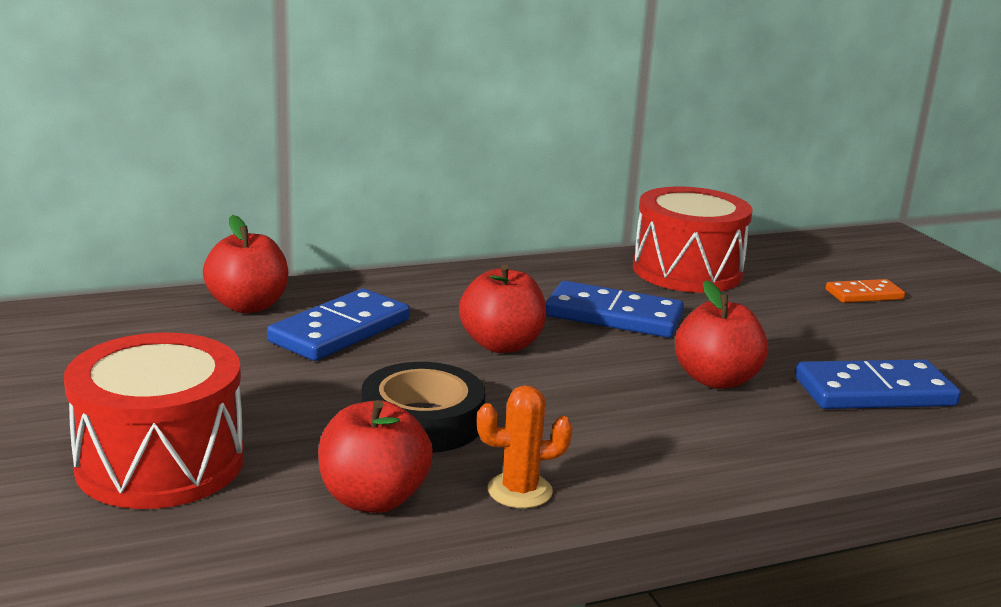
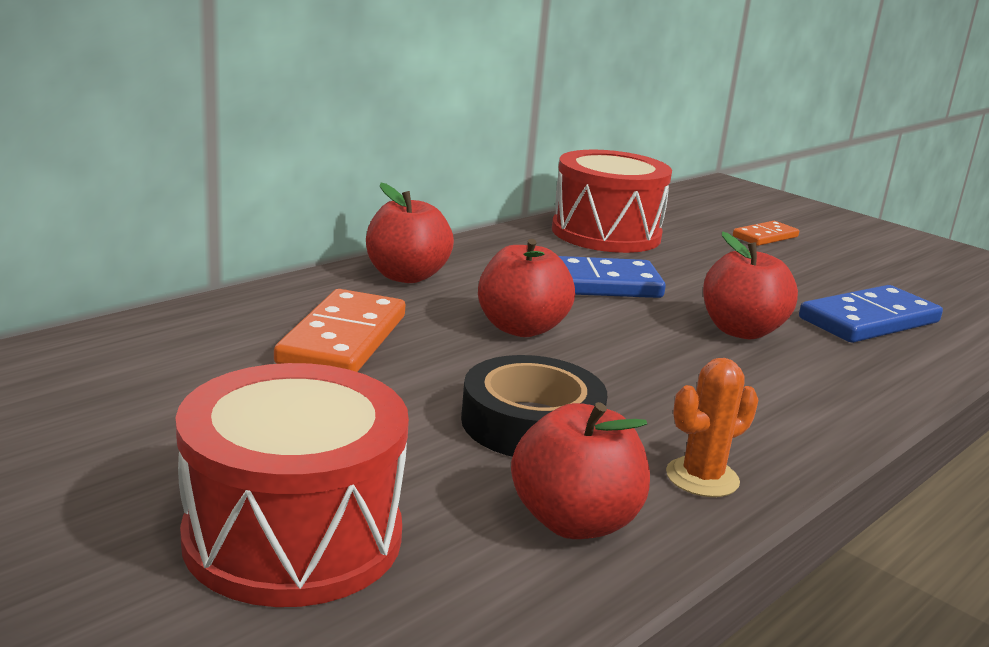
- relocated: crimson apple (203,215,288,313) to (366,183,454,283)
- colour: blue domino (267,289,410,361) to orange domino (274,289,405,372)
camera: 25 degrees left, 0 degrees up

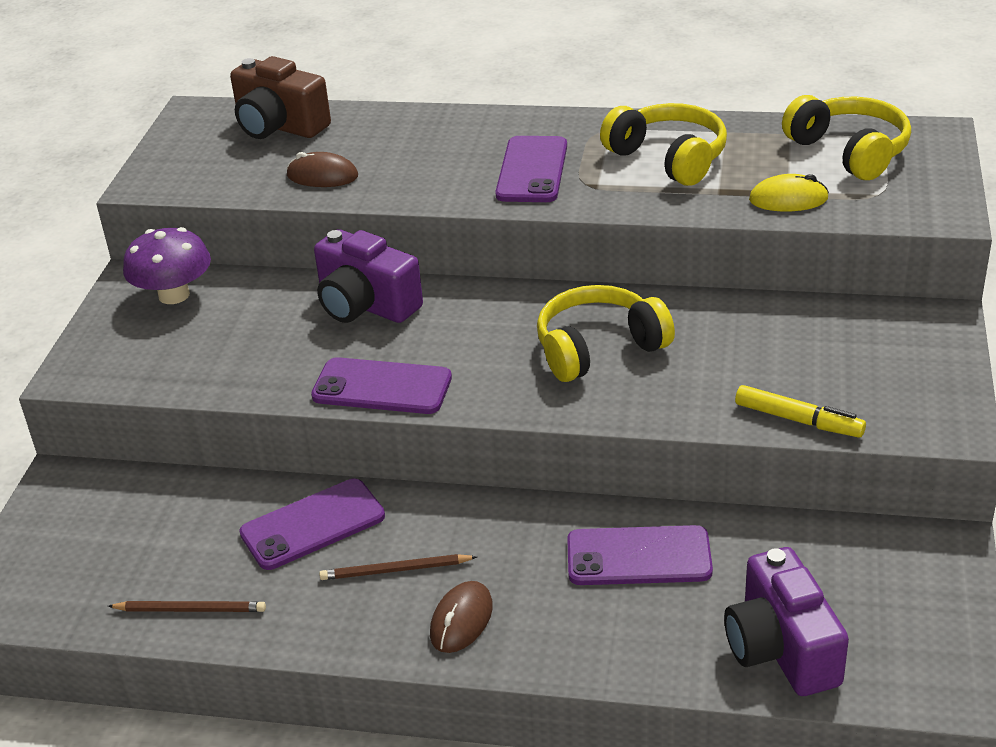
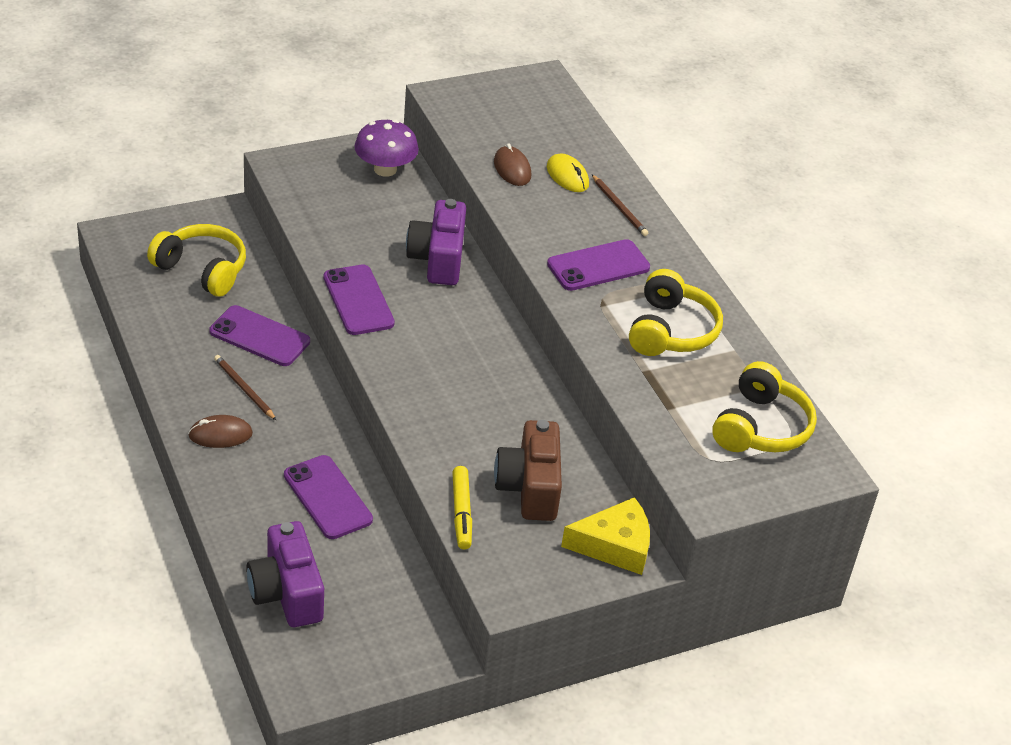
- relocated: russet wooden pencil (108,601,266,612) to (592,174,648,236)
- relocated: russet camera (230,56,331,139) to (494,420,562,521)
- relocated: yellow over-ear headphones (537,285,675,382) to (147,224,246,297)
- spun: purple camera (724,547,849,696) = (246,521,324,627) 60 degrees counterclockwise
- relocated: yellow PC mouse (749,174,829,211) to (547,153,589,192)
- appeared: yellow cheese (561,497,650,575)
camera: 50 degrees right, 5 degrees up

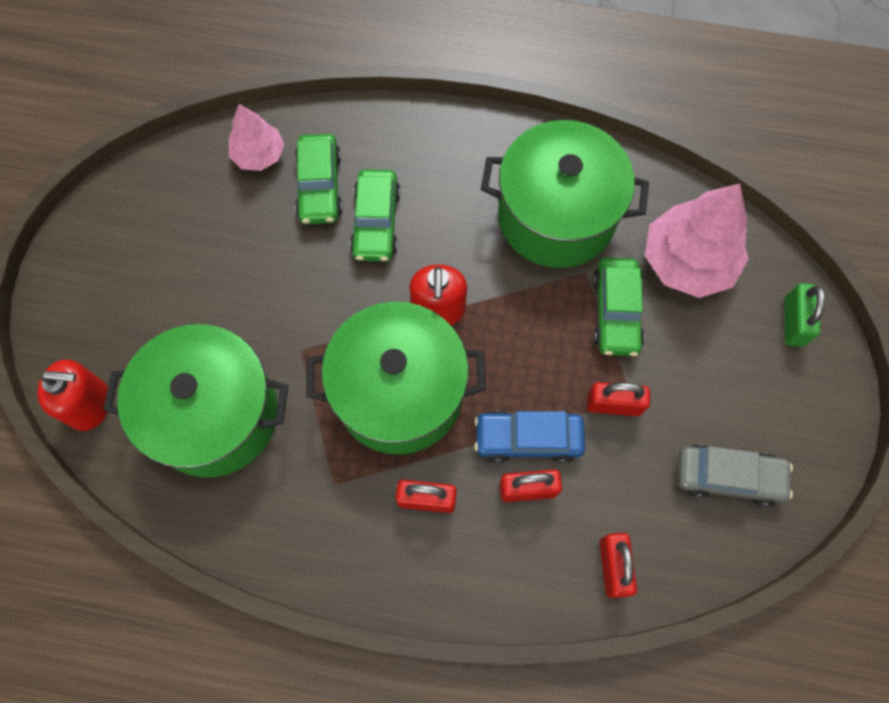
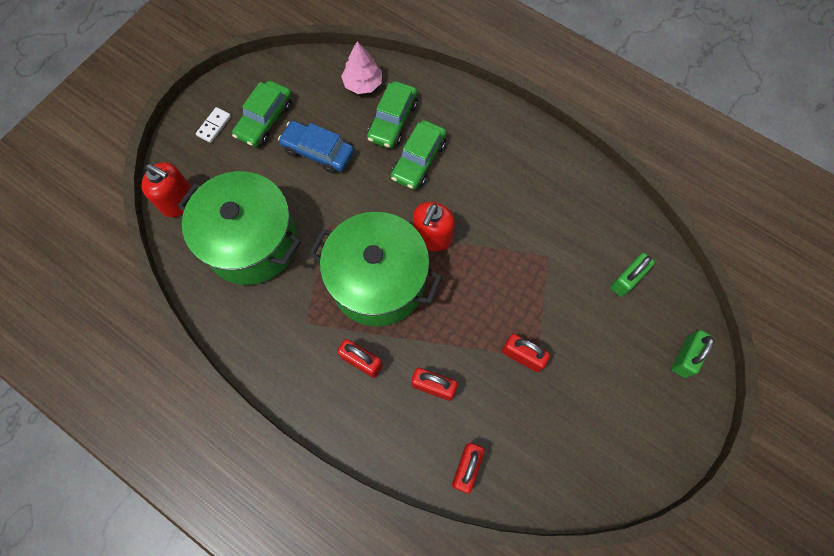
- relocated: blue automobile (474,410,585,463) to (278,121,354,174)
- missing: leaf-green cooking pot (481,120,649,268)
- relocated: leaf-green automobile (593,258,645,356) to (232,81,292,147)
- exchanged: rosy toy tree (645,184,749,298) to leaf-green lock (610,253,655,297)
- missing: grey automobile (678,444,793,507)
- appeared: pure white domino (196,107,231,143)
camera: 25 degrees right, 0 degrees up

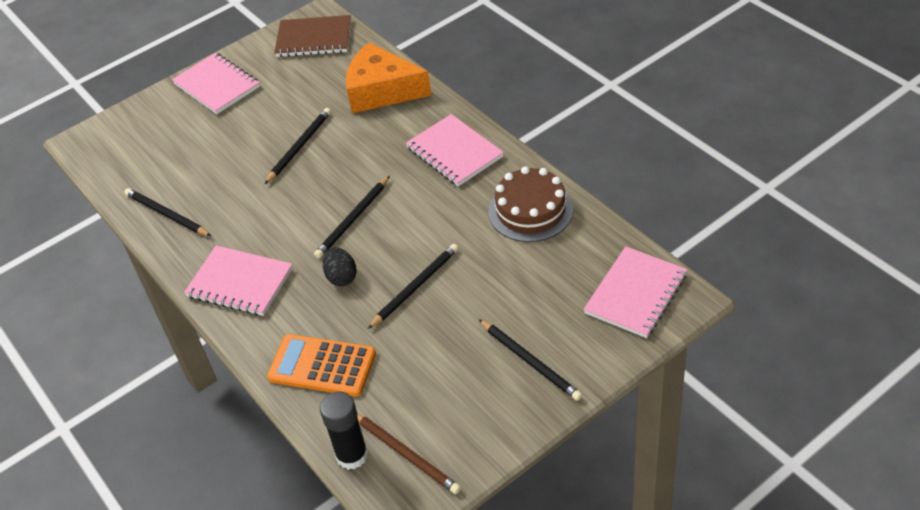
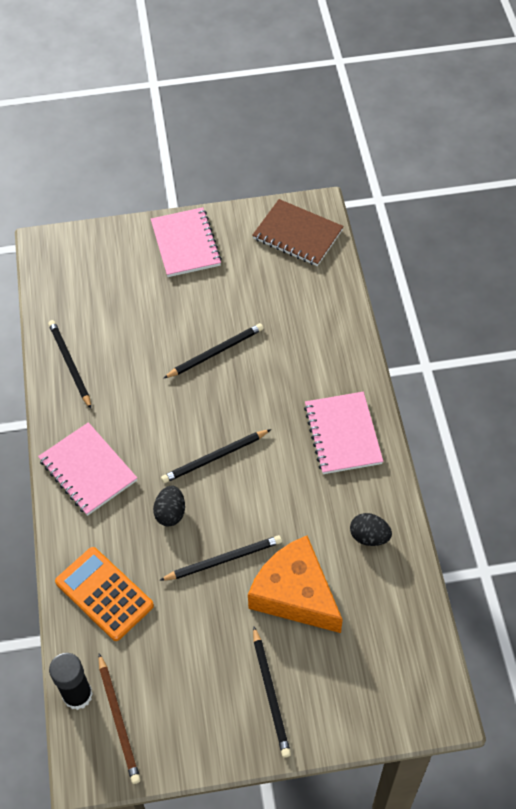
- relocated: orange cheese (346,42,432,113) to (248,536,343,633)
- exchanged: russet gateau (489,166,573,242) to jet-black egg (350,513,392,546)
- missing: rosy exercise book (584,246,687,338)
camera: 25 degrees right, 10 degrees up

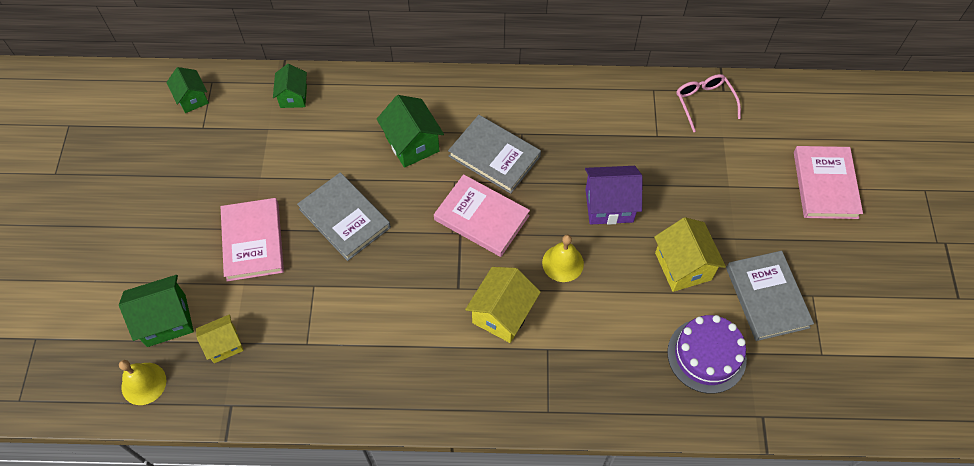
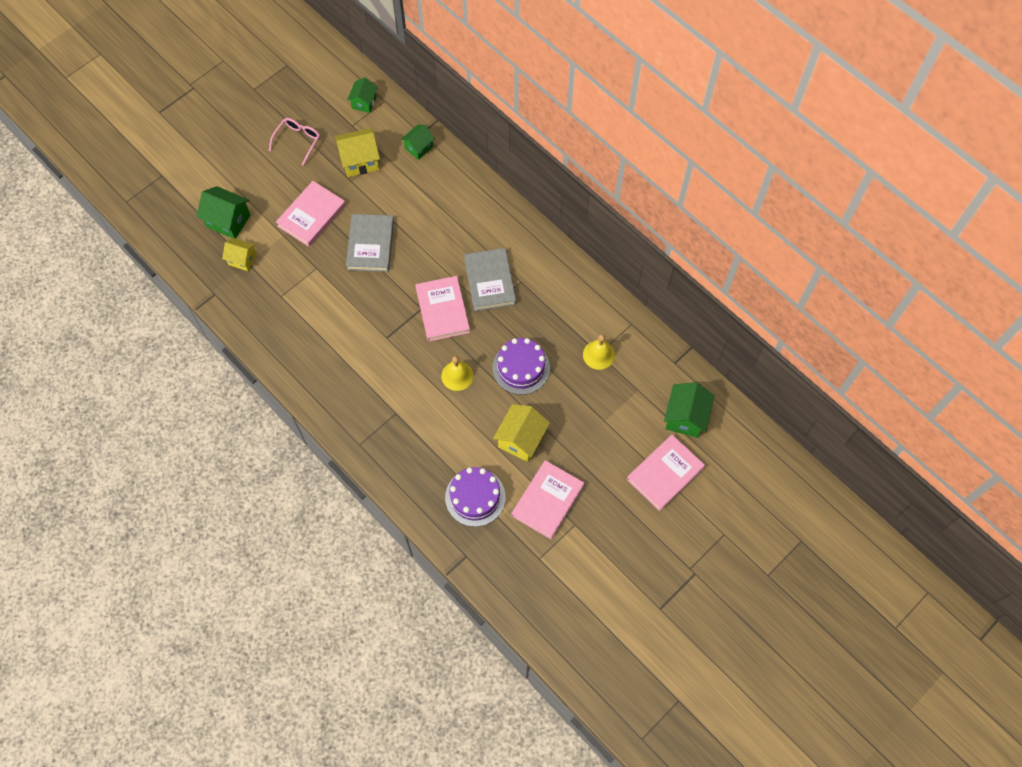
- relocated: yellow hand bell (119,360,166,405) to (583,334,615,370)
- relocated: leaf-green house (377,95,444,168) to (664,382,715,438)
- relocated: yellow house (465,267,541,343) to (335,128,380,177)
- exchanged: purple house (585,166,642,225) to purple gateau (492,338,550,395)
- relocated: rosy eyeglasses (676,74,741,132) to (269,118,320,166)
- colour: grey hardcover (726,251,814,341) to rosy hardcover (511,460,584,539)
camera: 45 degrees right, 5 degrees up

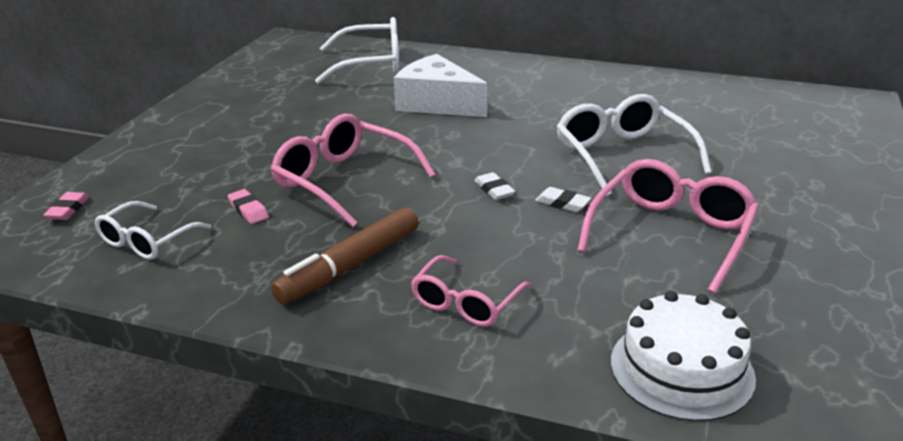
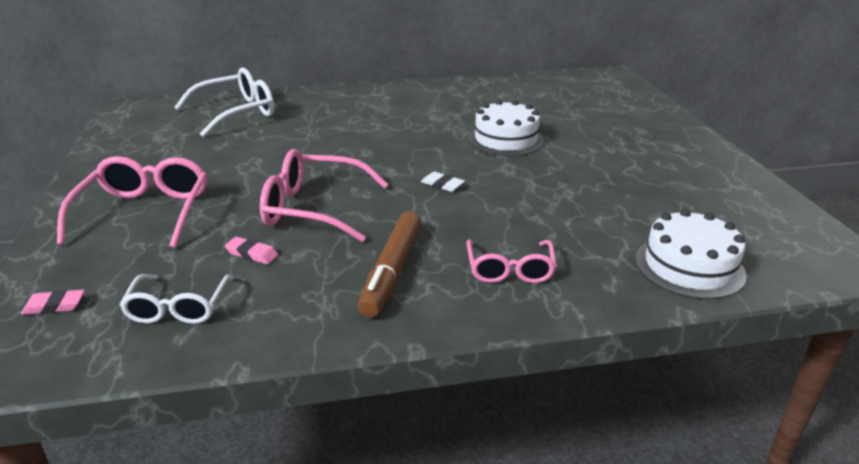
- spun: rosy pencil eraser (43,192,90,220) = (21,290,85,315) 75 degrees counterclockwise
- missing: pure white cheese (394,54,487,117)
- missing: pure white pencil eraser (535,187,591,212)
- exchanged: pure white eyeglasses (556,94,711,196) to pure white gateau (469,100,544,156)
- relocated: rosy eyeglasses (577,159,759,294) to (57,156,207,248)
camera: 30 degrees left, 0 degrees up

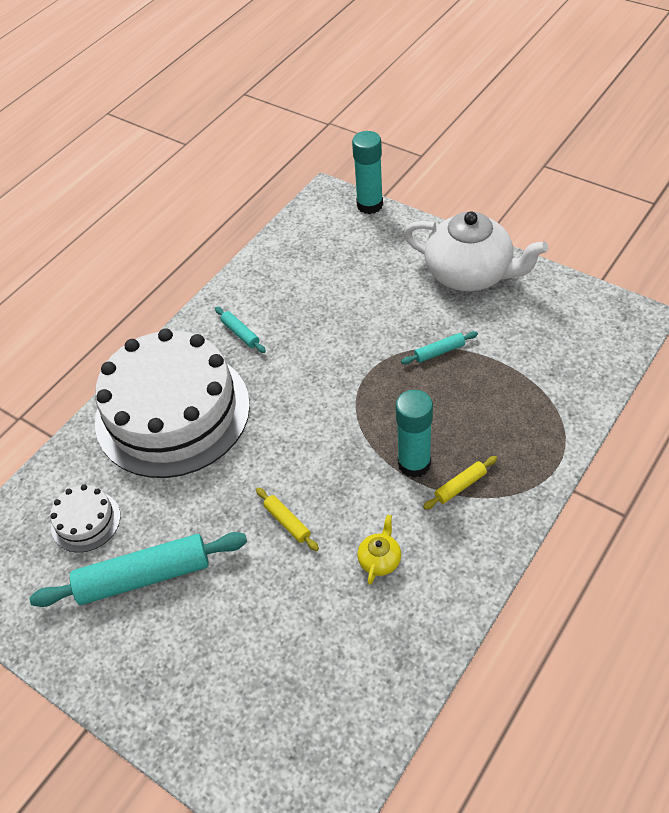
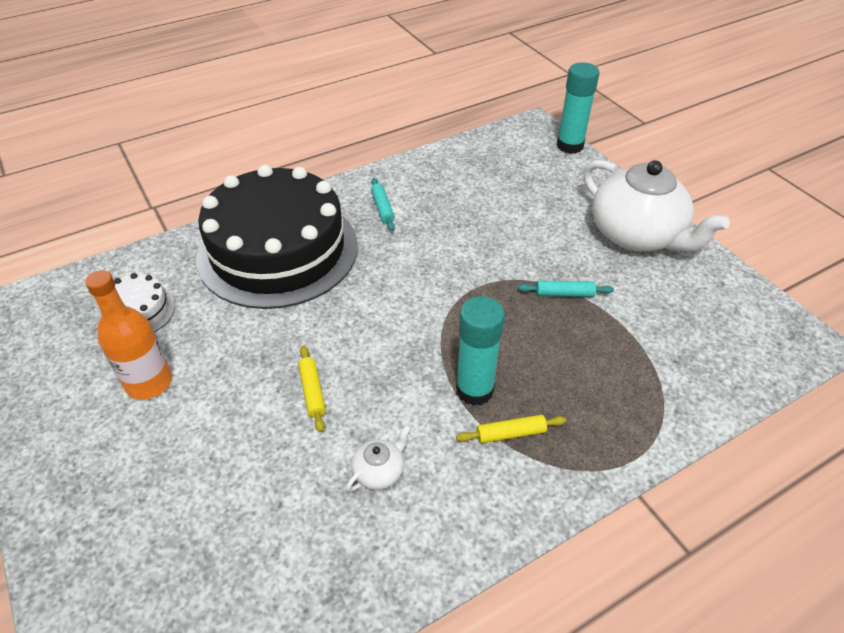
- exchanged: aqua rolling pin (29,532,247,607) to orange flask (85,270,172,400)
- colour: pure white gateau (95,328,250,478) to jet-black gateau (196,165,358,309)
- colour: yellow tea pot (357,515,401,585) to pure white tea pot (346,425,411,492)
camera: 20 degrees right, 5 degrees down

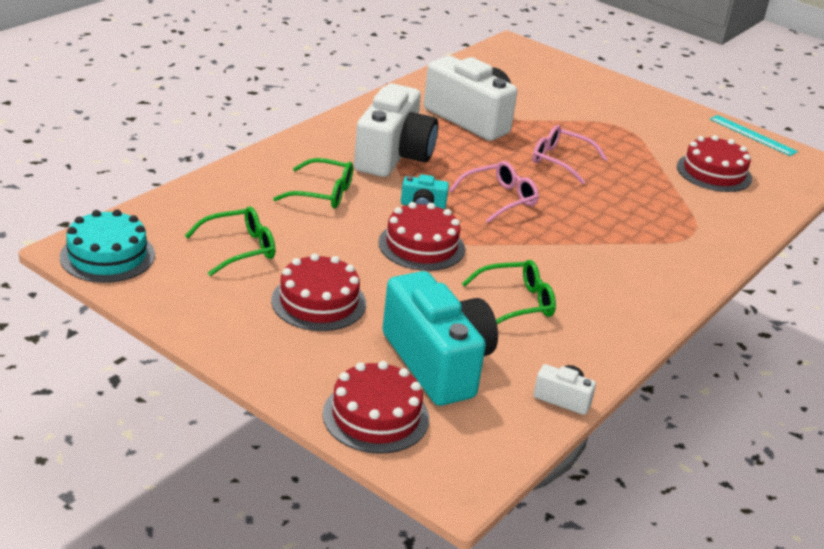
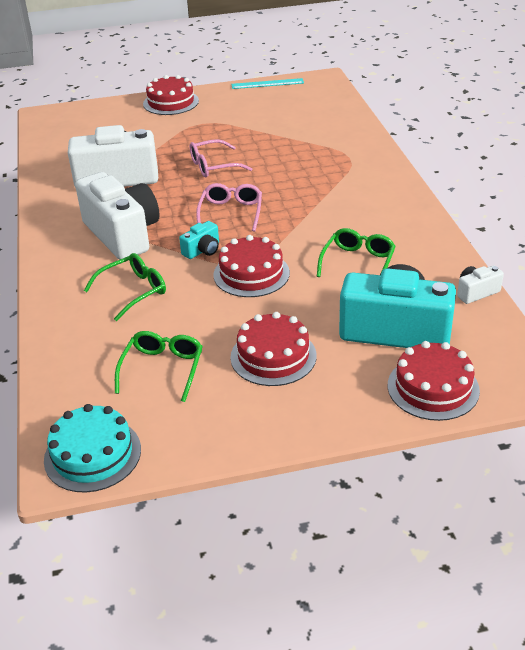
- relocated: crimson gateau (677,135,752,192) to (143,75,199,115)
camera: 45 degrees left, 5 degrees up

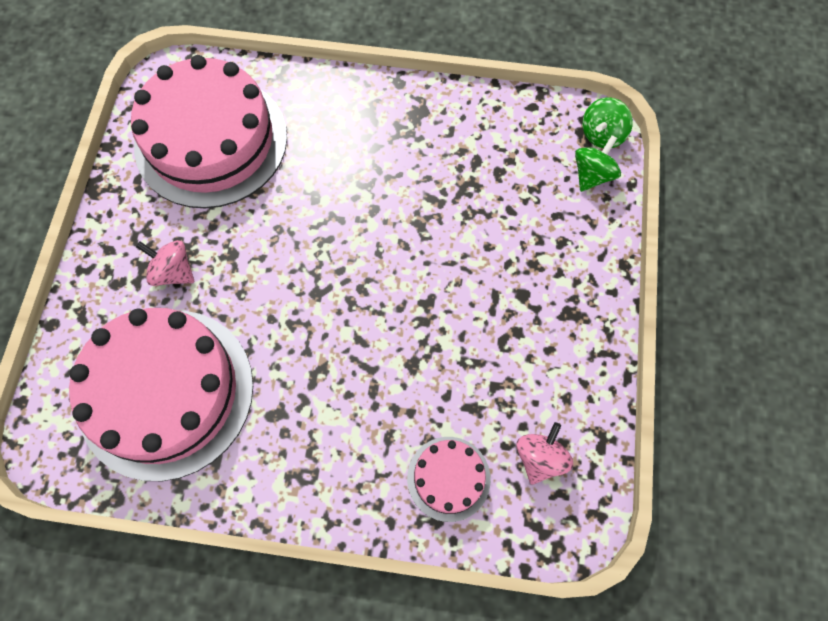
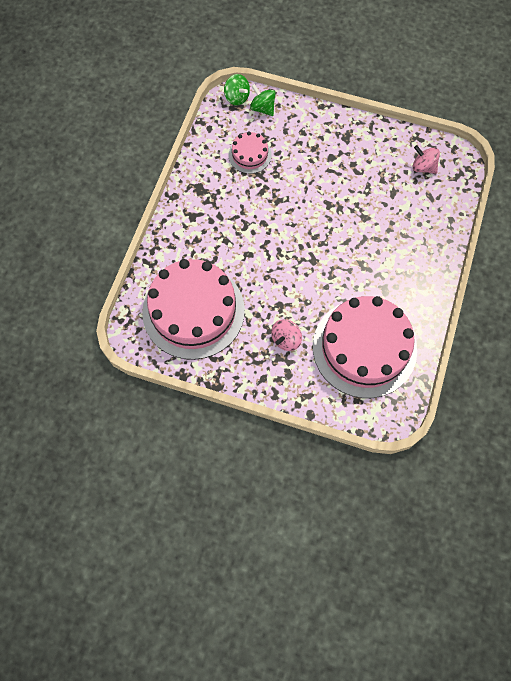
- relocated: rosy gateau (407,437,491,522) to (229,131,272,174)
camera: 80 degrees left, 0 degrees up

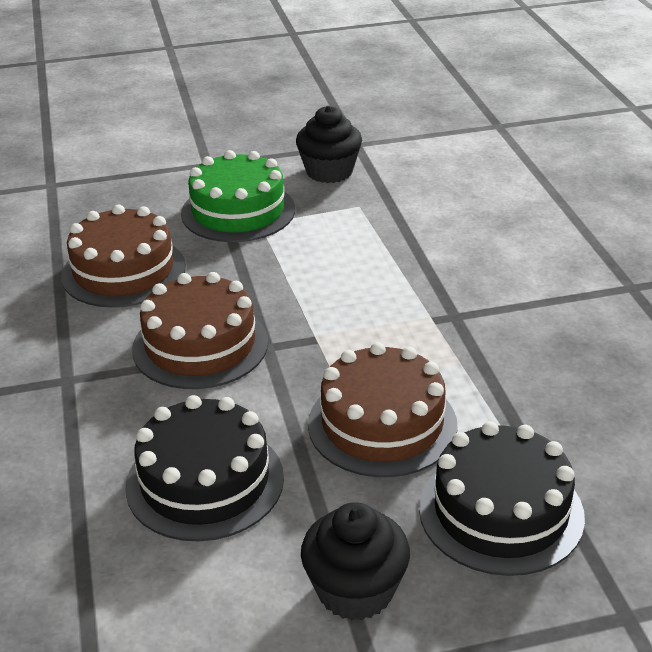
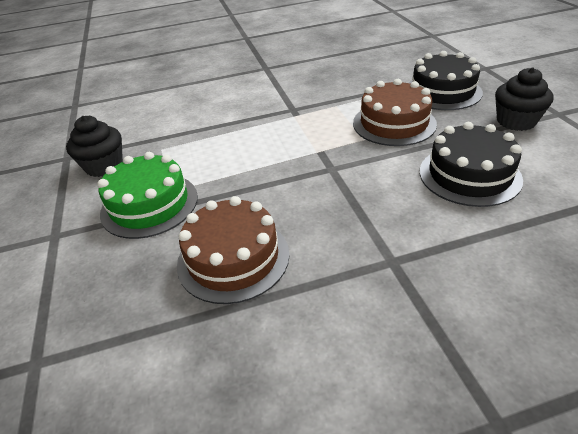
- missing: russet gateau (132,272,268,389)
camera: 90 degrees left, 5 degrees up

